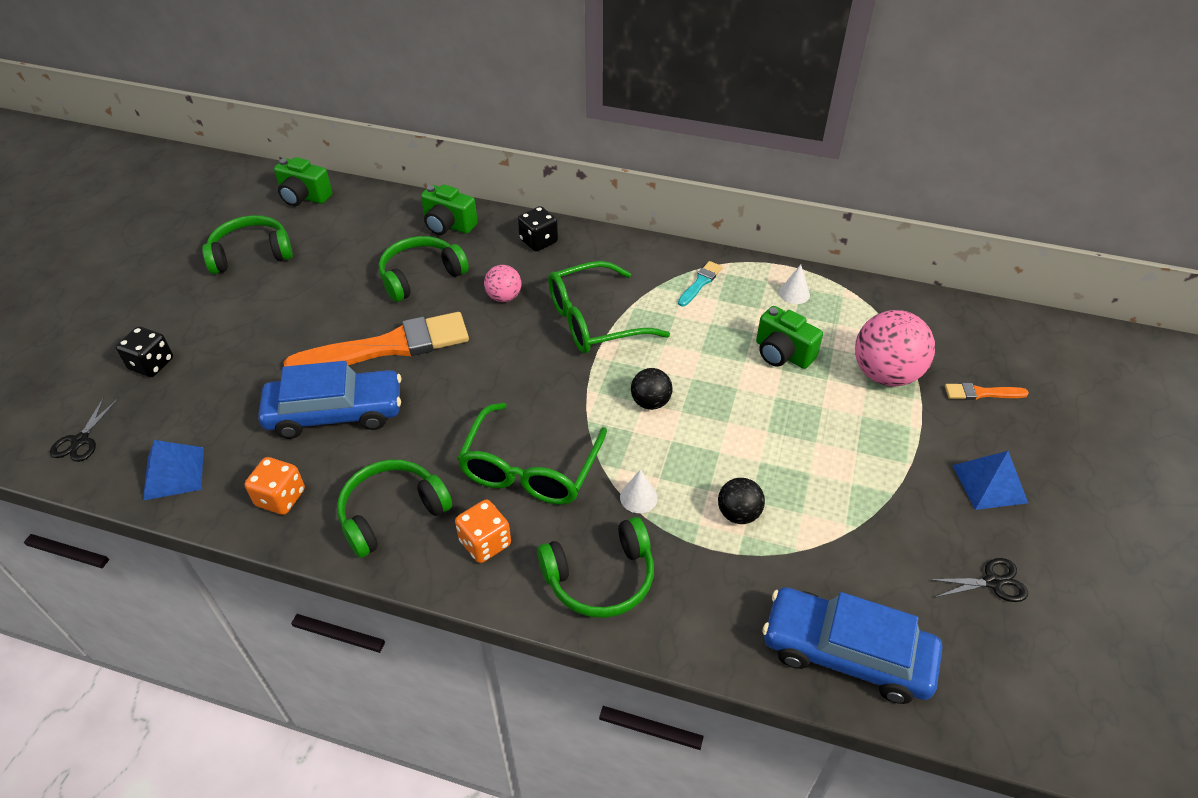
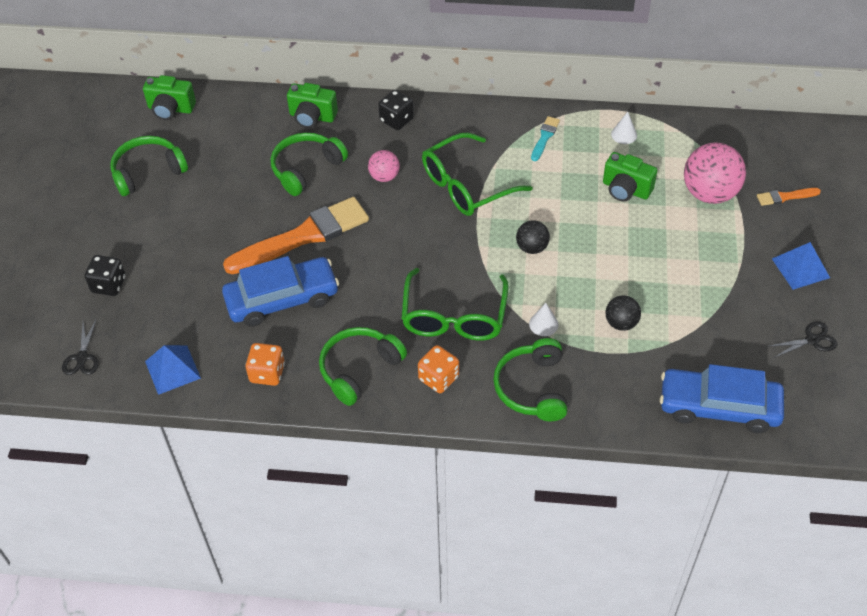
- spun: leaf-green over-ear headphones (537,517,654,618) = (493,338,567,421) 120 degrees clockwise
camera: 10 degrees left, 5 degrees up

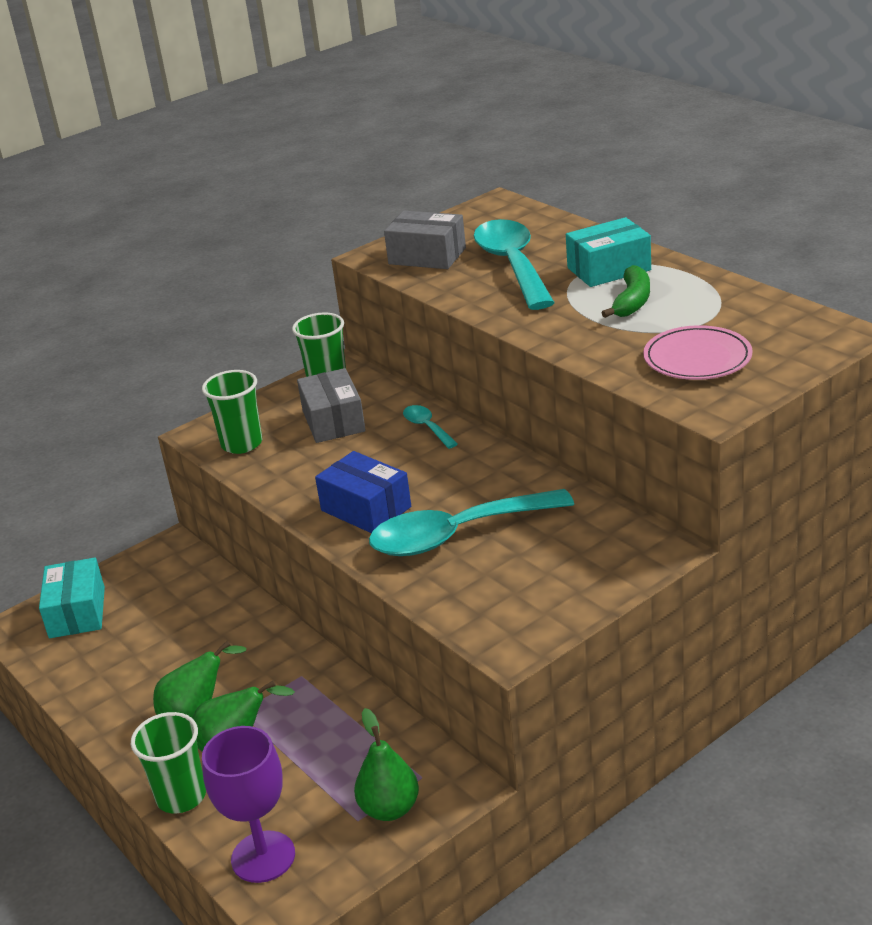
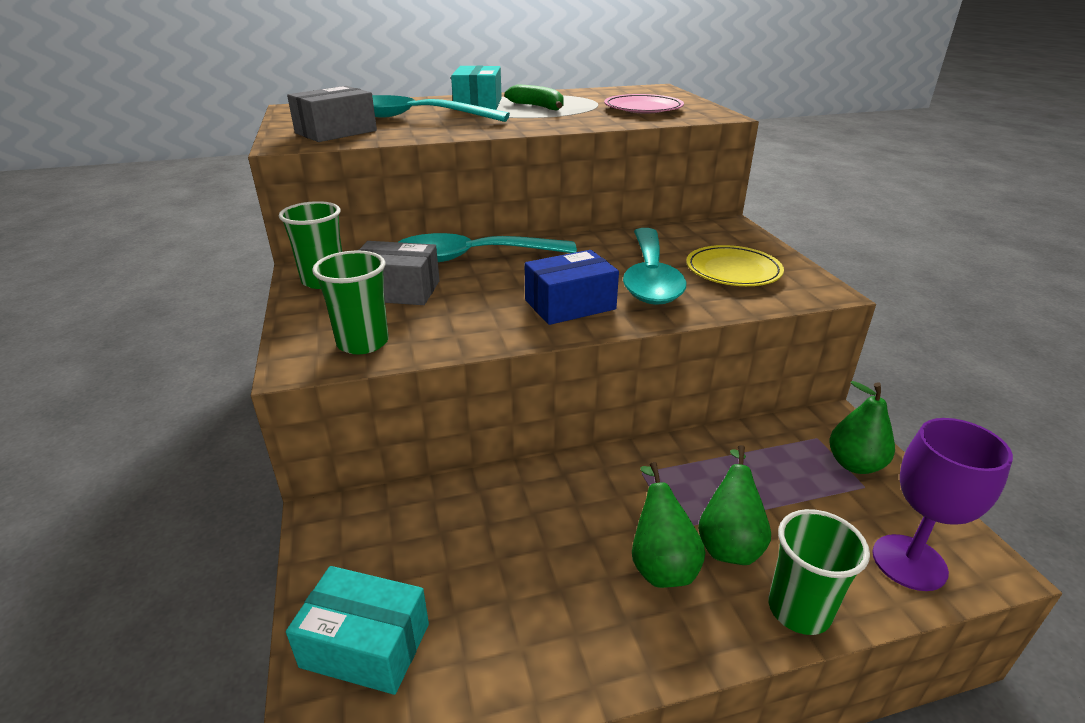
- size: aqua teaspoon (403,405,458,449) = (399,233,577,262) x2.19
- appeared: yellow flat dish (686,245,784,286)
camera: 70 degrees left, 0 degrees up

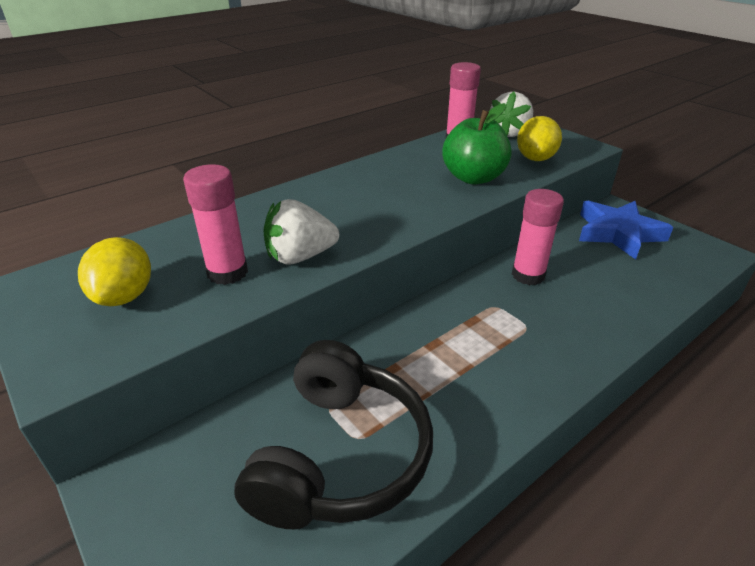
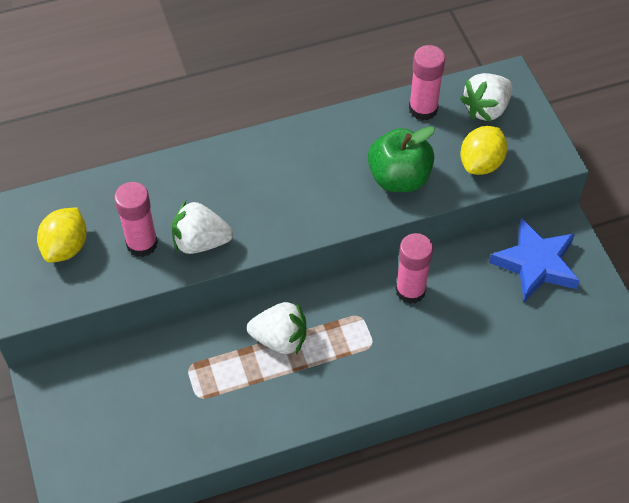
- missing: jet-black over-ear headphones (234,340,433,529)
- appeared: pure white toy strawberry (247,302,306,355)
camera: 20 degrees right, 20 degrees up

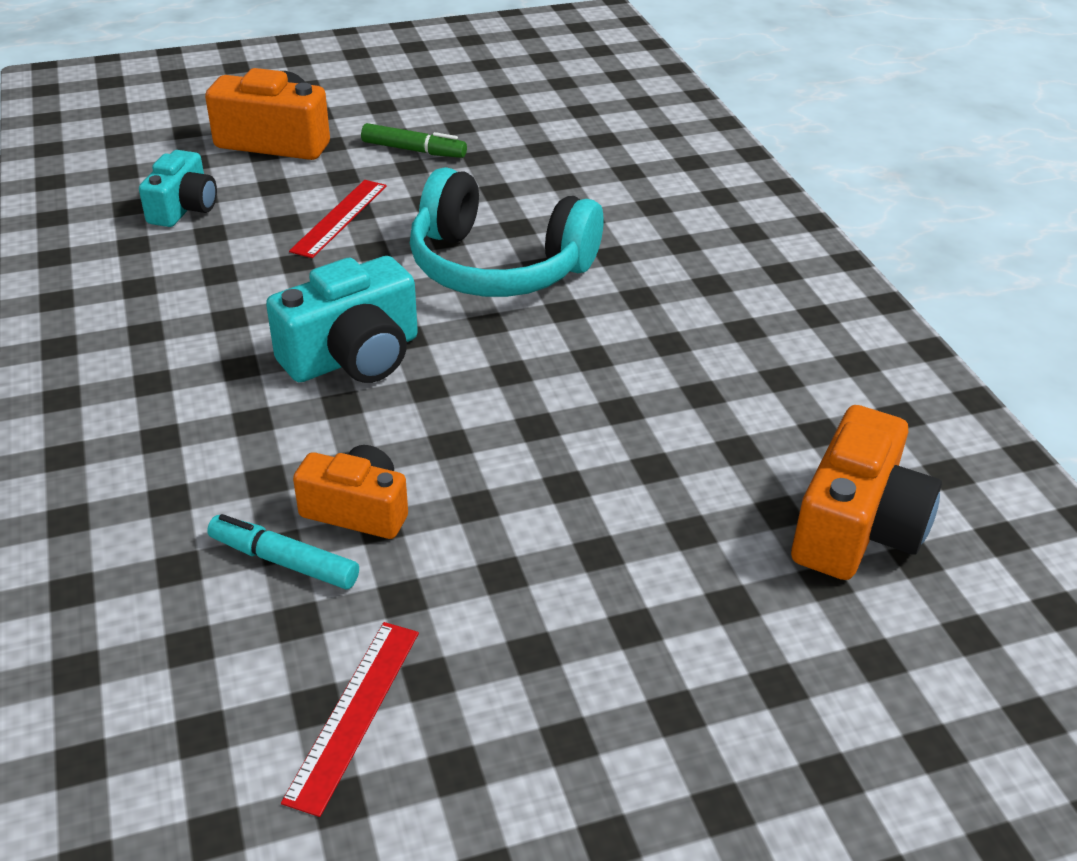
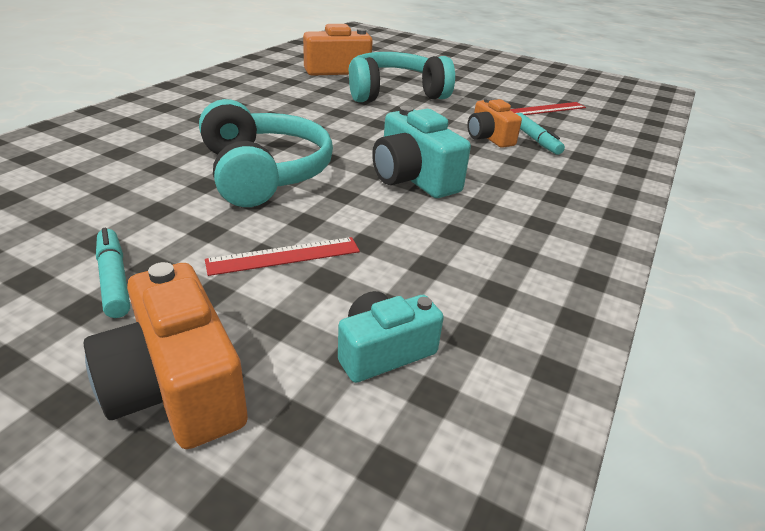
- spun: aqua camera (266,256,418,383) = (372,106,471,198) 135 degrees counterclockwise
- colour: leaf-green marker (361,123,467,158) to aqua marker (96,228,130,318)
- appeared: aqua over-ear headphones (348,52,455,102)
camera: 135 degrees left, 5 degrees down

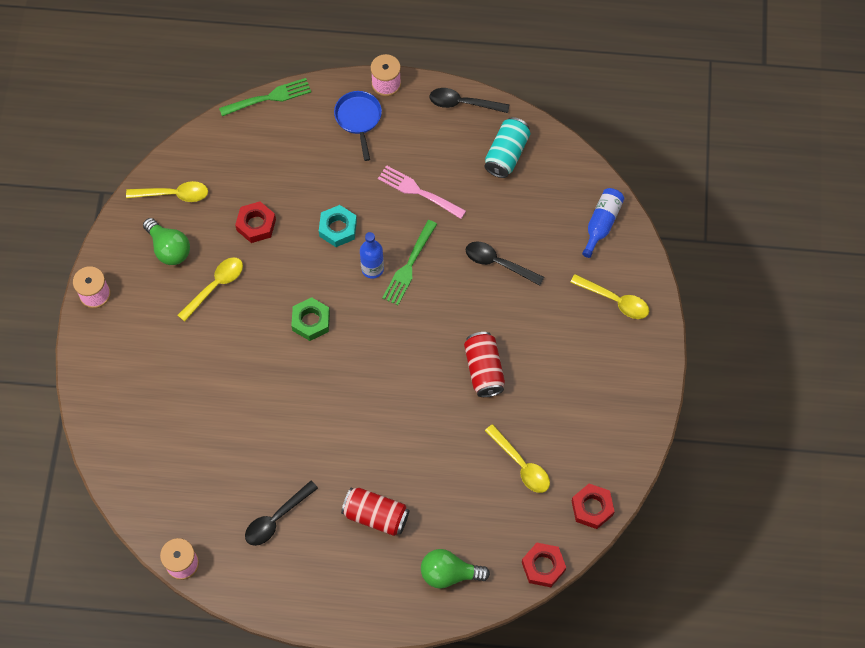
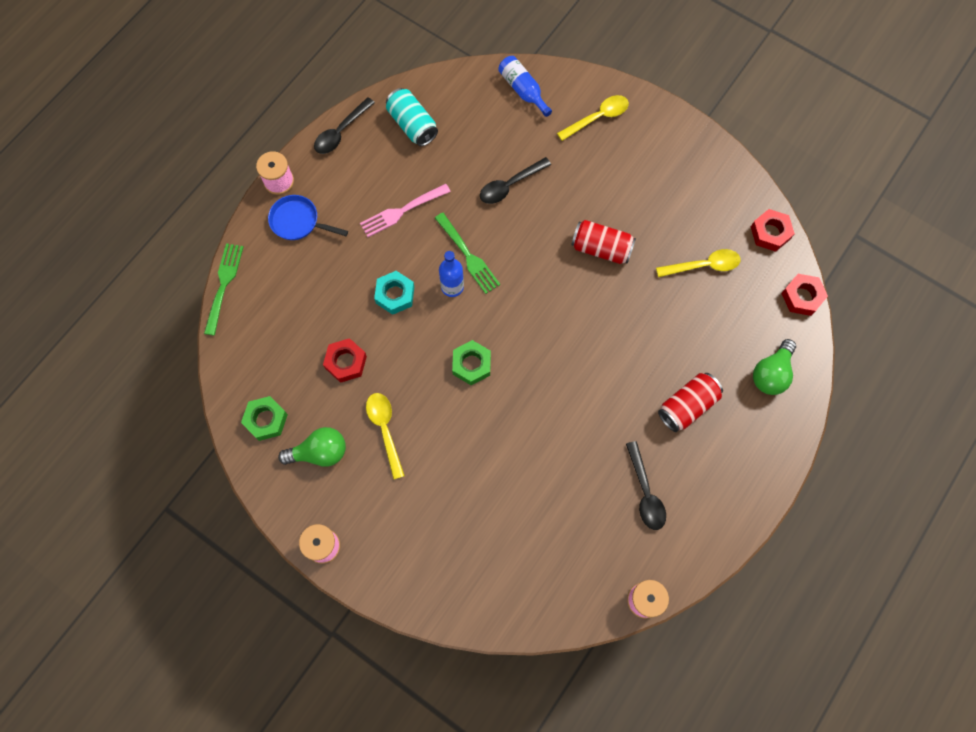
- exchanged: yellow teaspoon (126,181,208,202) to leaf-green nut (241,396,288,441)
camera: 60 degrees left, 5 degrees up

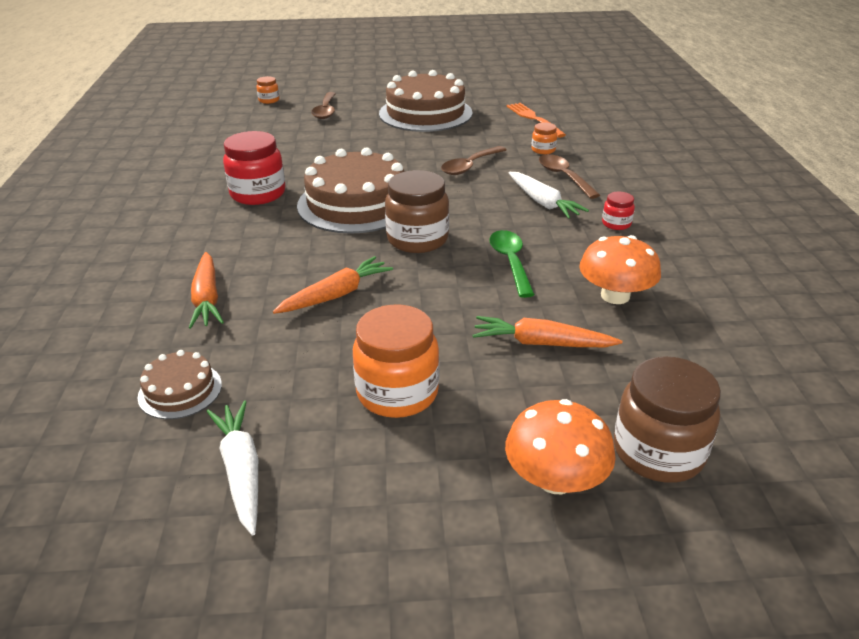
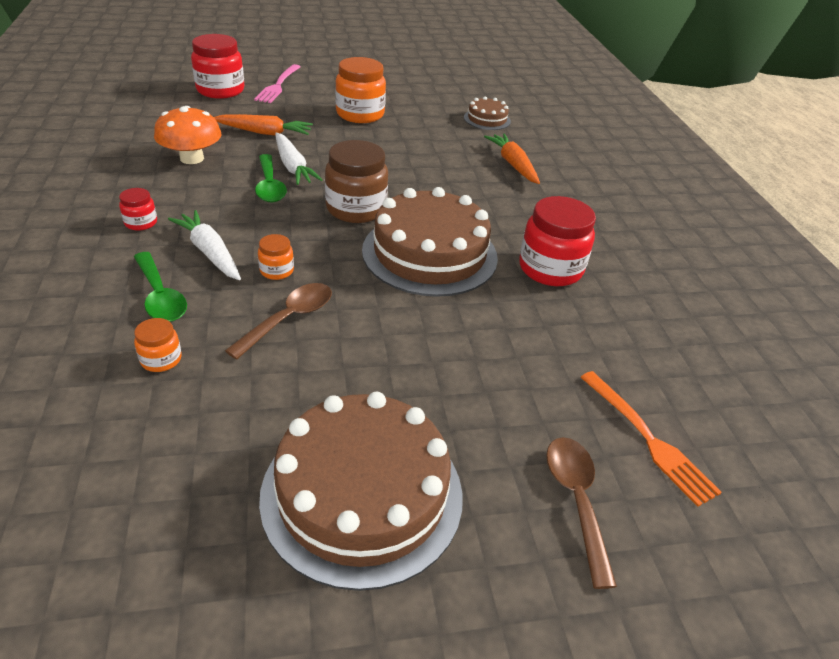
- relocated: pure white toy carrot (207,401,258,536) to (275,133,323,185)
- relocated: orange jam jar (256,76,279,104) to (258,234,294,280)
- missing: orange toy carrot (273,256,393,314)
- exchanged: orange toadstool (505,399,616,494) to rosy table fork (254,64,300,103)
- relocated: orange table fork (507,103,566,138) to (580,371,722,507)
- colour: russet teaspoon (539,154,600,199) to leaf-green teaspoon (134,252,187,322)
- colour: russet jam jar (614,356,721,483) to crimson jam jar (191,34,244,99)
camera: 170 degrees right, 5 degrees up

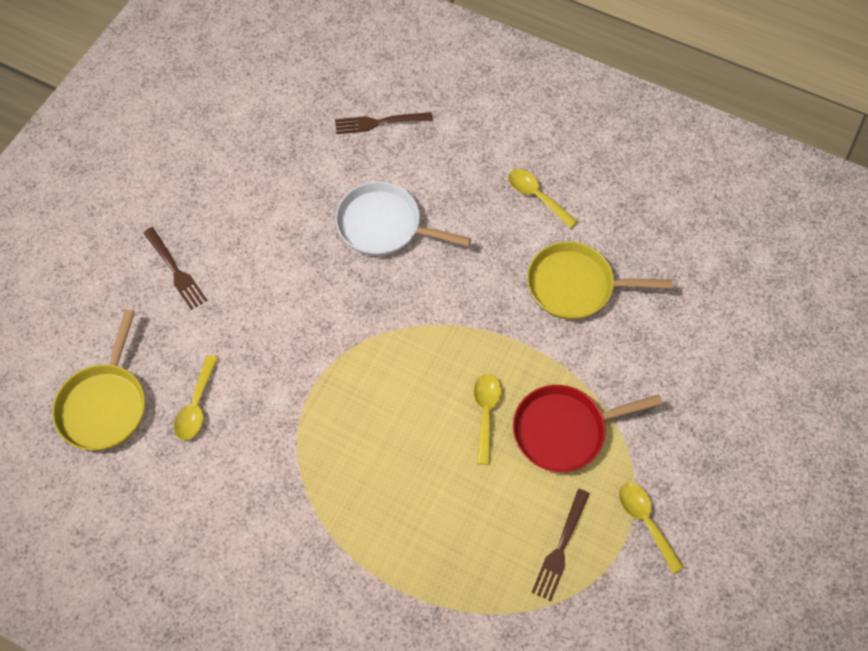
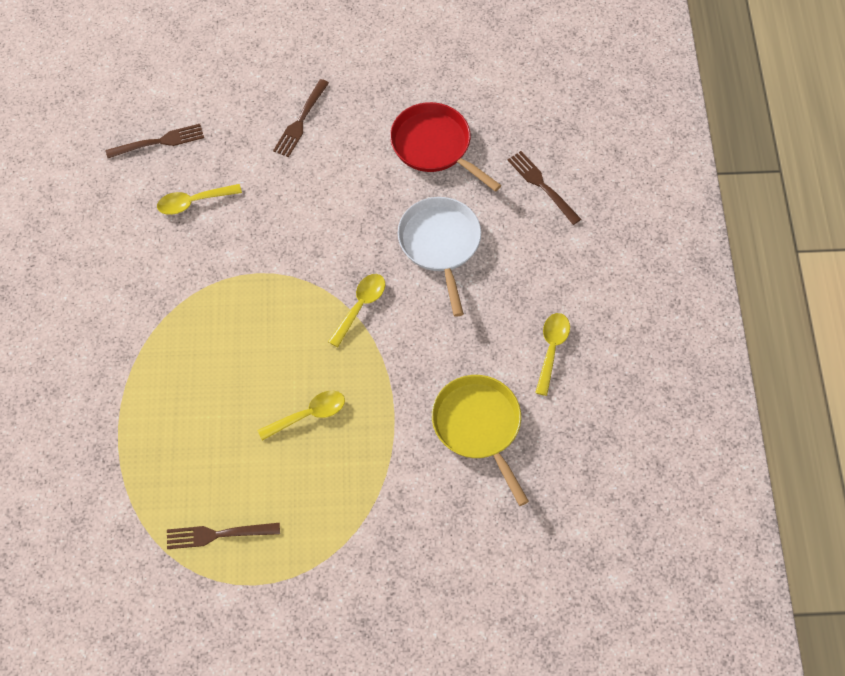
- exchanged: yellow frying pan (52,310,145,450) to russet table fork (106,124,204,158)
- relocated: crimson frying pan (513,385,662,472) to (390,102,501,192)
- relocated: yellow teaspoon (619,482,684,574) to (328,274,385,347)
camera: 60 degrees right, 0 degrees up

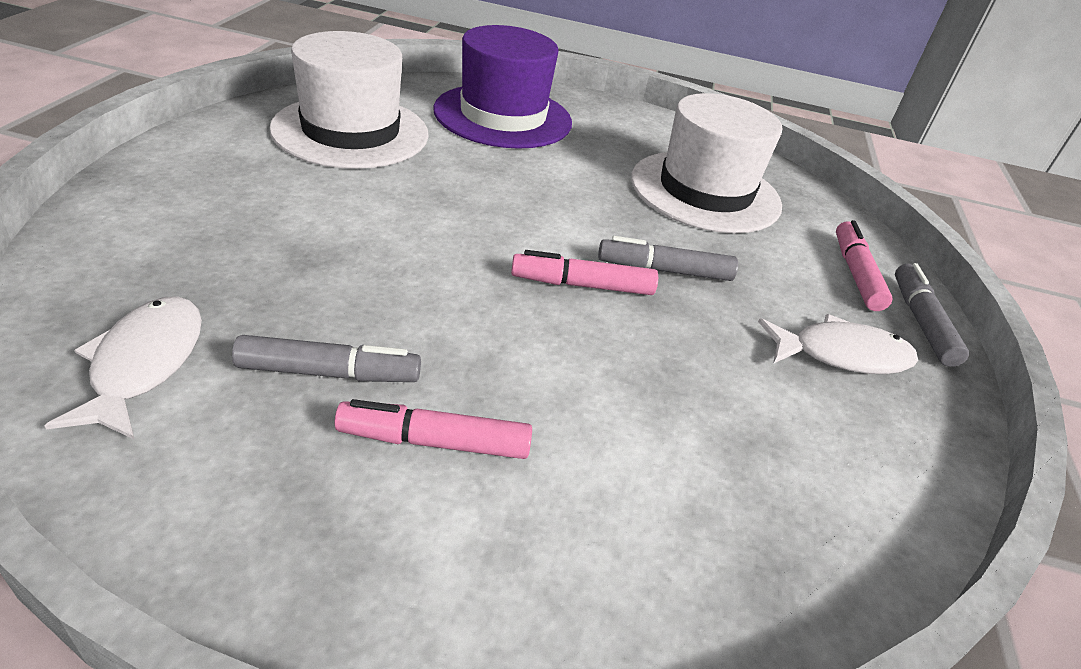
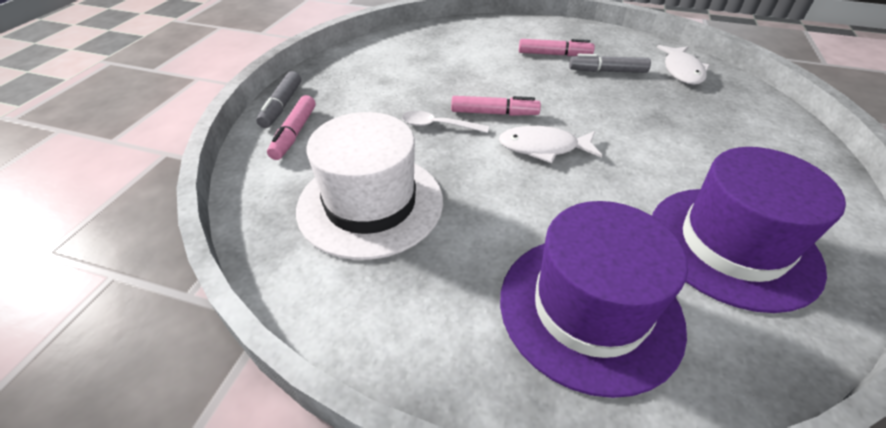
- colour: pure white top hat (269,31,429,169) to purple top hat (652,147,846,313)
- exchanged: grey marker (598,236,738,281) to pure white teaspoon (402,111,489,133)
- relocated: pure white toy fish (758,314,918,374) to (499,126,602,163)
camera: 170 degrees left, 5 degrees up

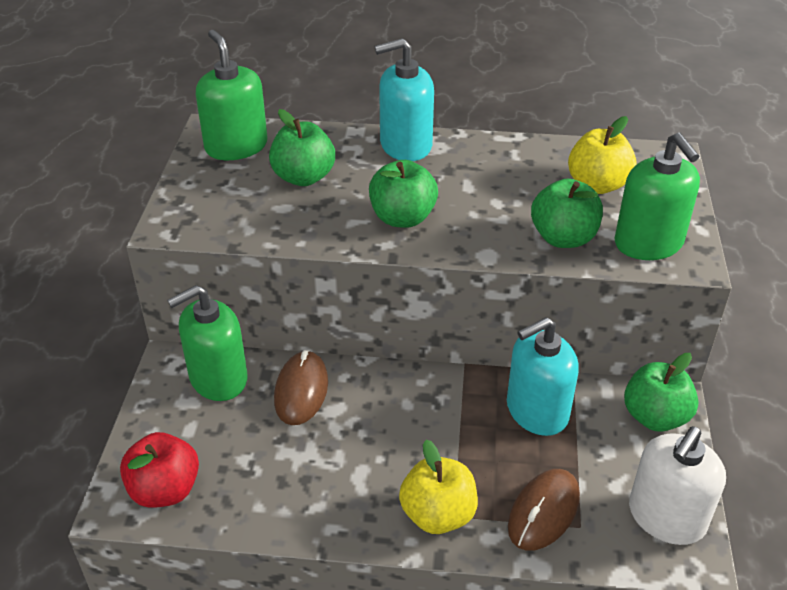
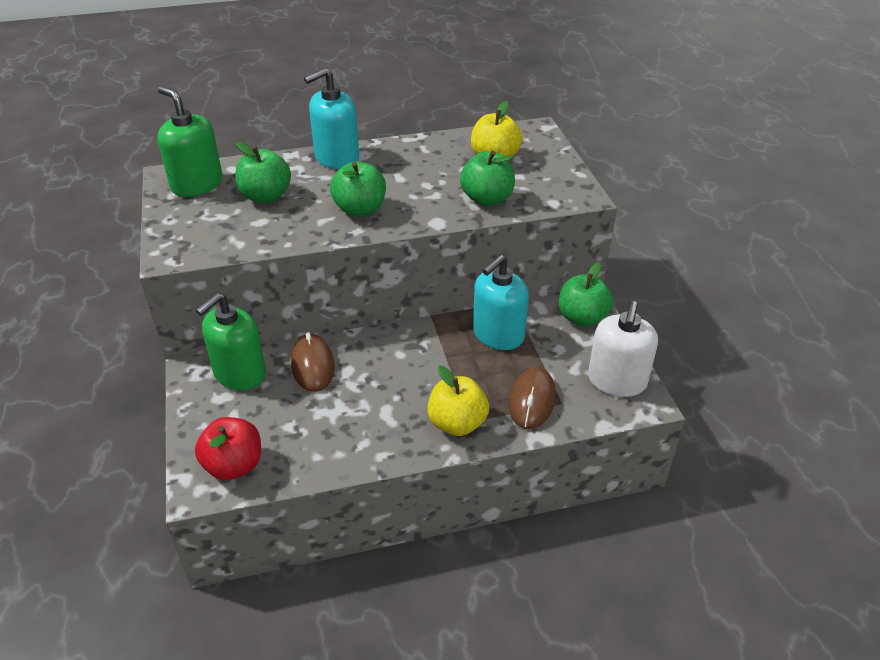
- missing: leaf-green soap pump (614,132,700,260)
camera: 20 degrees left, 0 degrees up

